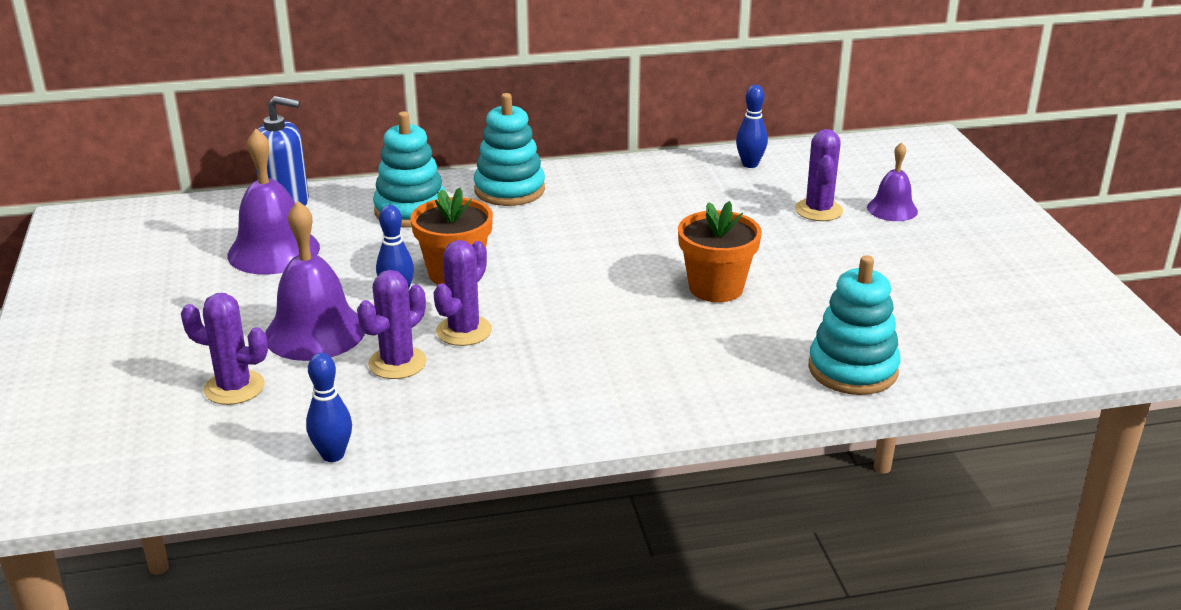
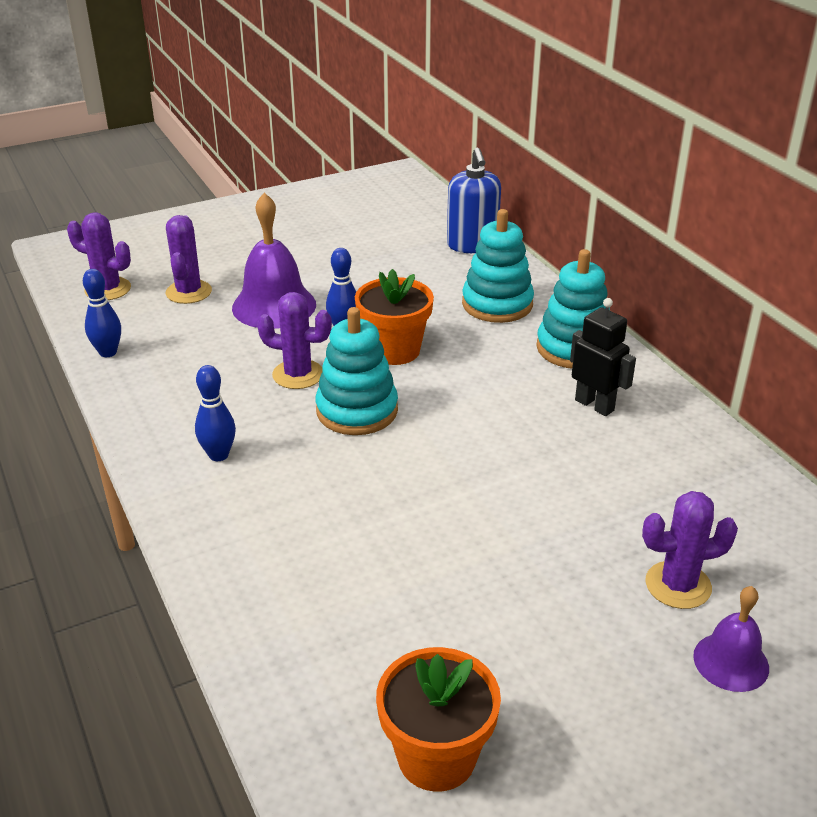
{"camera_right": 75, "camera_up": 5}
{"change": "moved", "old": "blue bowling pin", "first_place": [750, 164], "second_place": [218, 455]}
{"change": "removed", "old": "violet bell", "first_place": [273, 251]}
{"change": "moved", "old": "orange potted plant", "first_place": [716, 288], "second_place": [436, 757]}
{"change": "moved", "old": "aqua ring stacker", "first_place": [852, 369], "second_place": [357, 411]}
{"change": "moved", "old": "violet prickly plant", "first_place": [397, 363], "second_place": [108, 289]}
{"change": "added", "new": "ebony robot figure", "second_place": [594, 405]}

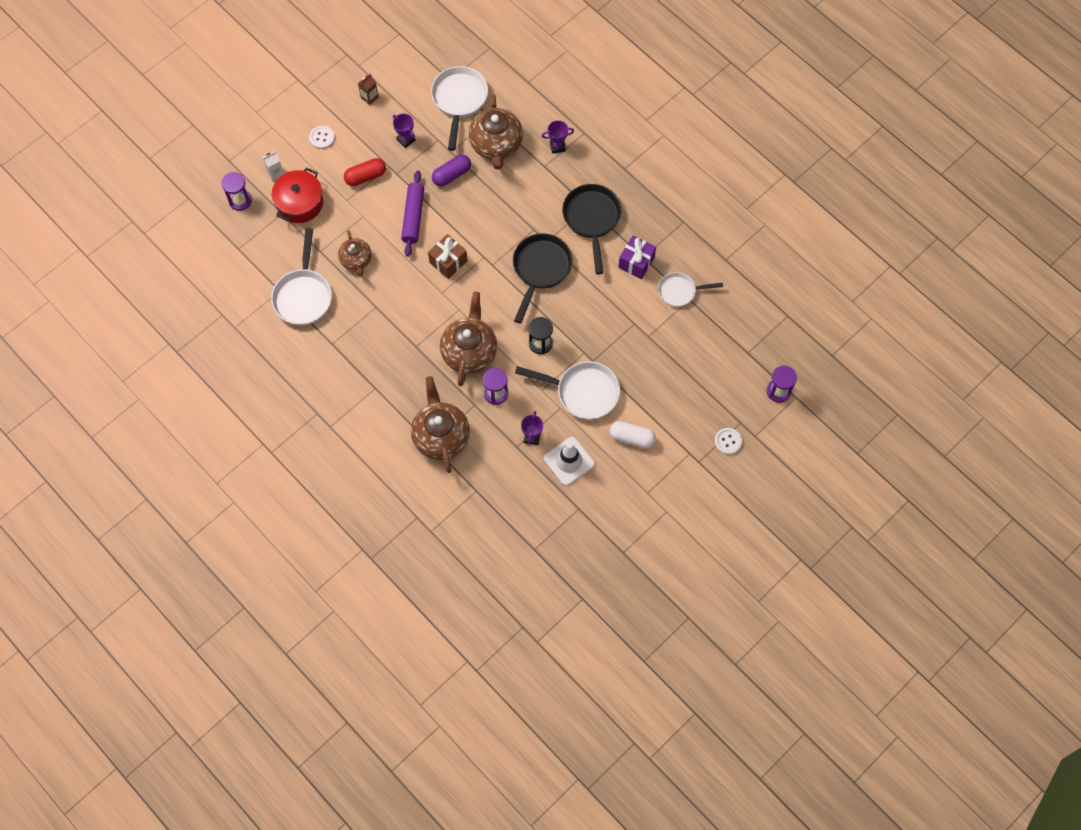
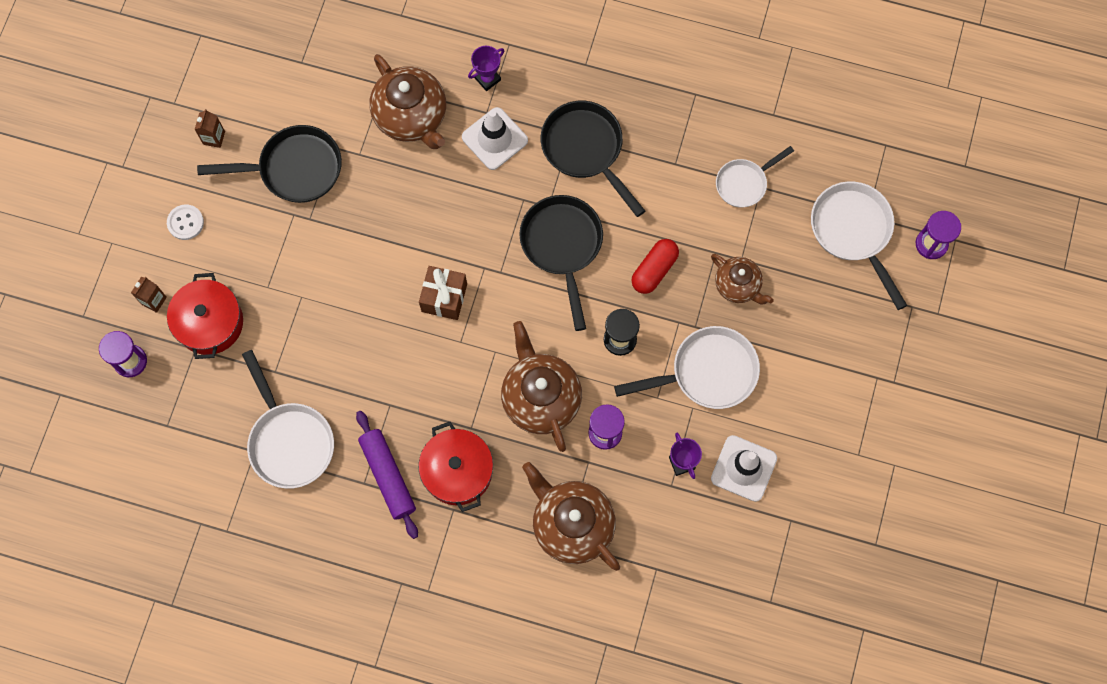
{"camera_right": -30, "camera_up": 5}
{"change": "moved", "old": "pure white skillet", "first_place": [459, 100], "second_place": [853, 232]}
{"change": "replaced", "old": "violet prize cup", "new": "ebony skillet", "first_place": [406, 140], "second_place": [294, 169]}
{"change": "recoloured", "old": "pure white milk carton", "new": "dark brown milk carton", "first_place": [275, 173], "second_place": [154, 300]}
{"change": "removed", "old": "violet capsule", "first_place": [451, 175]}
{"change": "moved", "old": "scarlet capsule", "first_place": [365, 176], "second_place": [654, 270]}
{"change": "moved", "old": "violet rolling pin", "first_place": [413, 217], "second_place": [388, 476]}
{"change": "moved", "old": "dark brown tea pot", "first_place": [356, 260], "second_place": [738, 286]}
{"change": "removed", "old": "violet gift", "first_place": [636, 262]}
{"change": "removed", "old": "pure white capsule", "first_place": [632, 438]}
{"change": "removed", "old": "pure white sewing button", "first_place": [728, 441]}
{"change": "added", "new": "pure white road cone", "second_place": [494, 139]}
{"change": "added", "new": "scarlet stockpot", "second_place": [457, 471]}

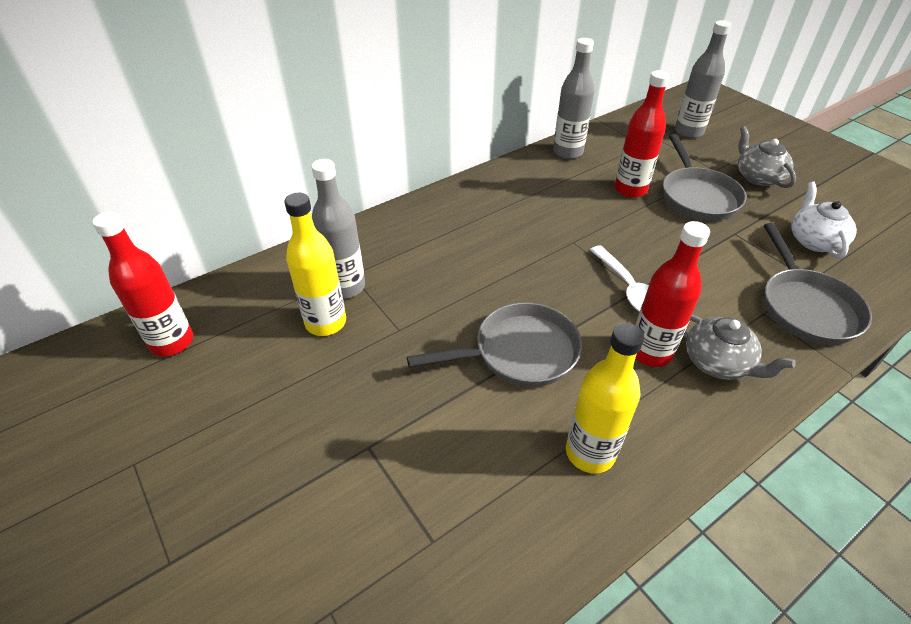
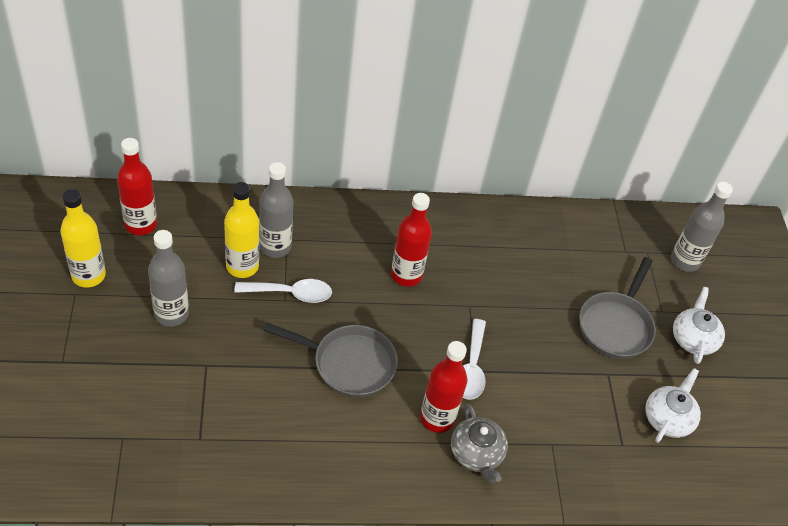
{"camera_right": 25, "camera_up": 5}
{"change": "moved", "old": "ash-grey bottle", "first_place": [568, 152], "second_place": [171, 314]}
{"change": "moved", "old": "scarlet bottle", "first_place": [630, 189], "second_place": [406, 275]}
{"change": "recoloured", "old": "ash-grey tea pot", "new": "pure white tea pot", "first_place": [758, 177], "second_place": [693, 339]}
{"change": "removed", "old": "ash-grey skillet", "first_place": [806, 307]}
{"change": "moved", "old": "yellow bottle", "first_place": [590, 452], "second_place": [88, 275]}
{"change": "added", "new": "pure white tablespoon", "second_place": [290, 293]}

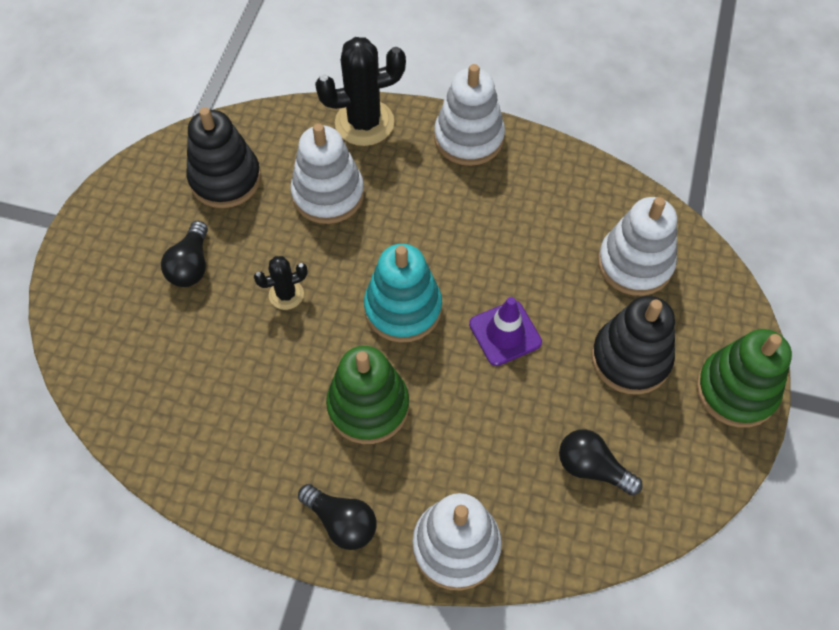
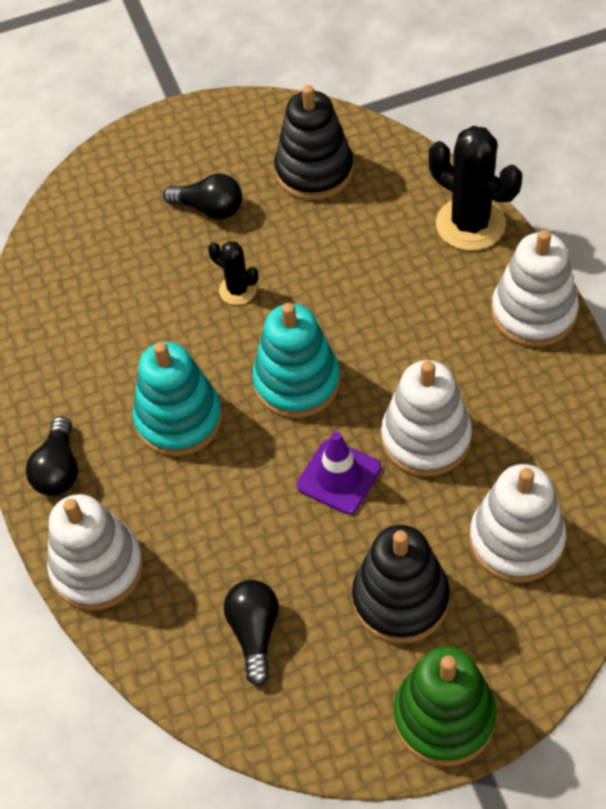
{"camera_right": 60, "camera_up": -5}
{"change": "moved", "old": "pure white ring stacker", "first_place": [328, 194], "second_place": [426, 438]}
{"change": "turned", "old": "ebony bulb", "first_place": [191, 265], "second_place": [209, 208], "degrees": -135}
{"change": "recoloured", "old": "green ring stacker", "new": "aqua ring stacker", "first_place": [368, 406], "second_place": [179, 419]}

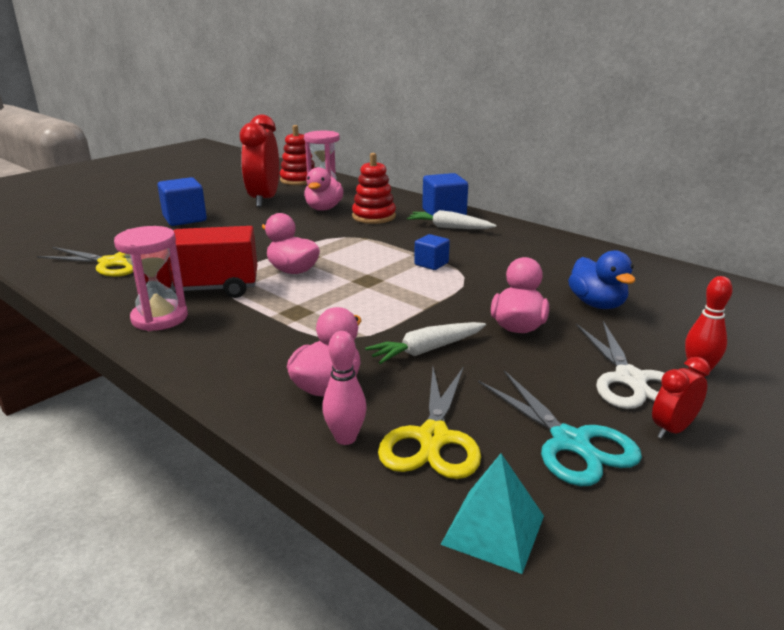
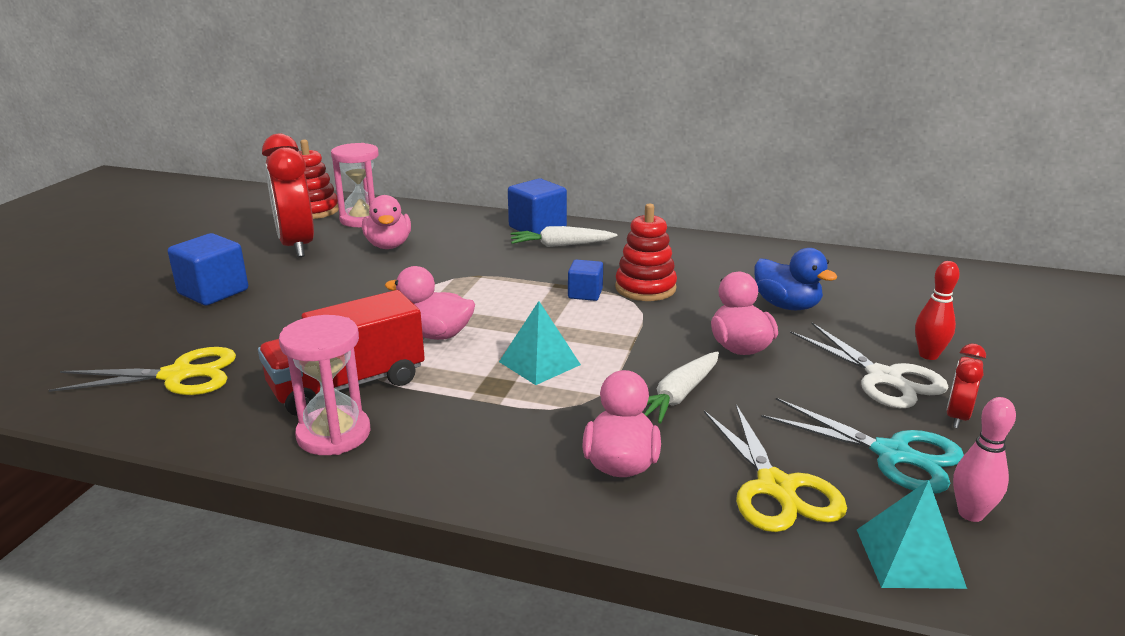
{"camera_right": -25, "camera_up": 0}
{"change": "moved", "old": "scarlet ring stacker", "first_place": [374, 216], "second_place": [645, 288]}
{"change": "moved", "old": "pink bowling pin", "first_place": [345, 438], "second_place": [970, 514]}
{"change": "added", "new": "aqua pyramid shape", "second_place": [539, 363]}

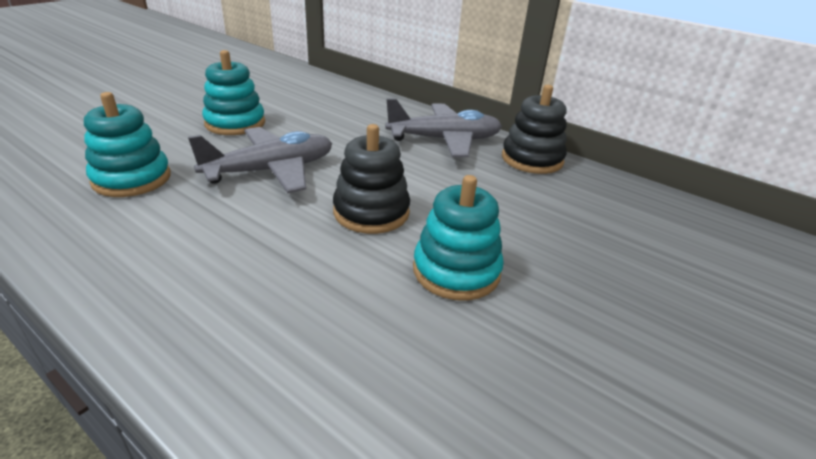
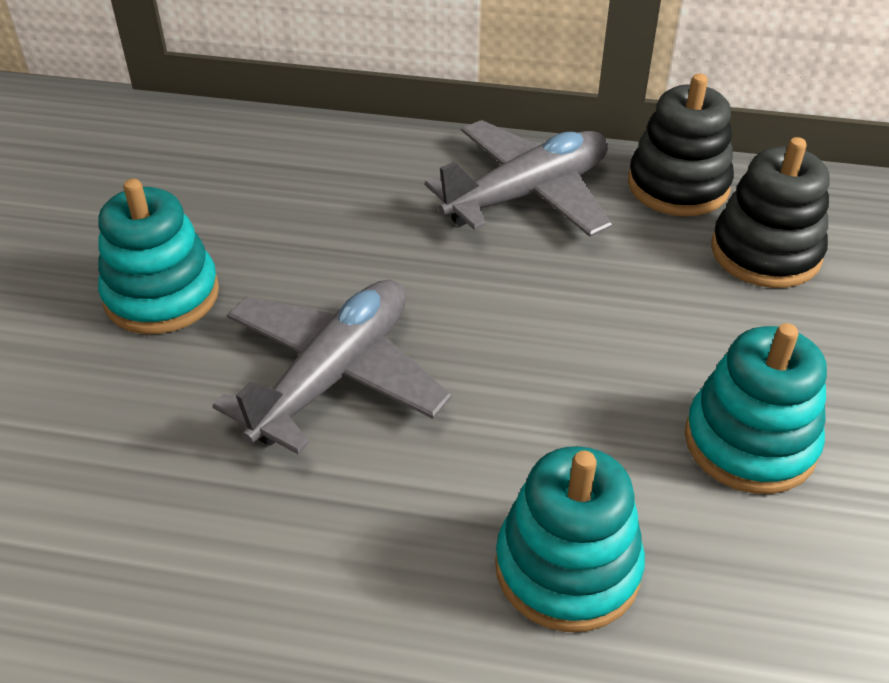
{"camera_right": -25, "camera_up": 10}
{"change": "moved", "old": "aqua ring stacker", "first_place": [132, 179], "second_place": [567, 568]}
{"change": "moved", "old": "ebony ring stacker", "first_place": [371, 212], "second_place": [765, 252]}

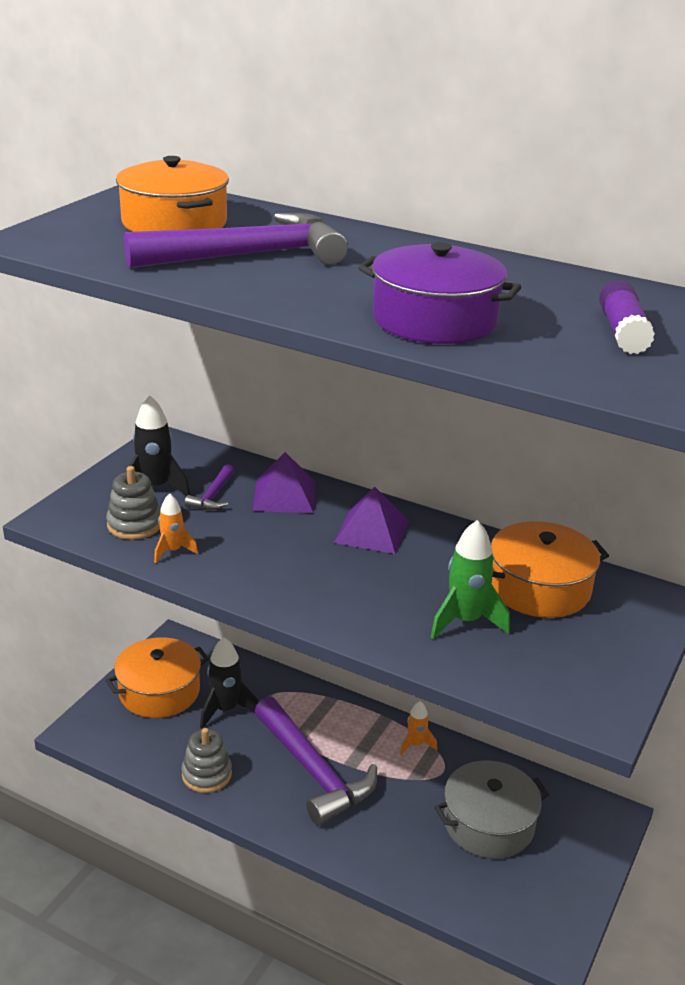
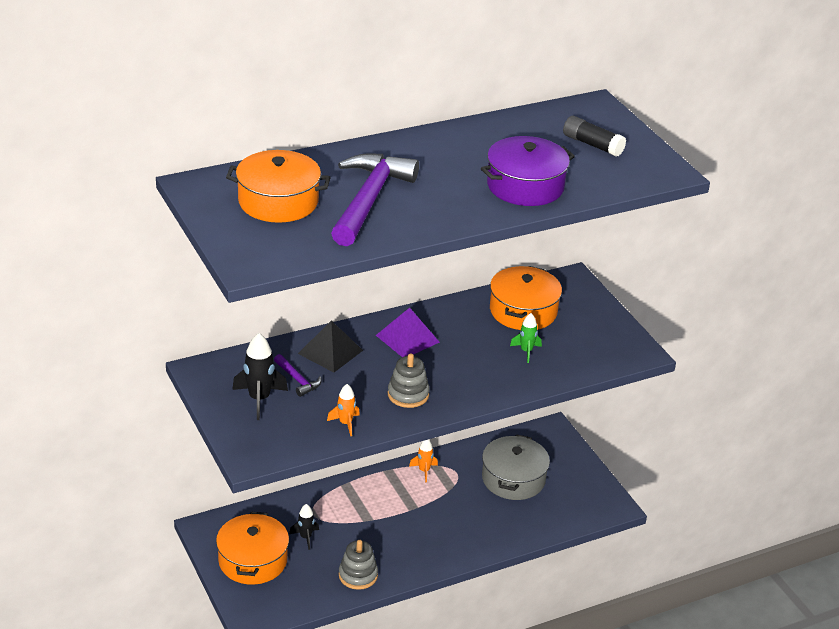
{"camera_right": -55, "camera_up": 5}
{"change": "recoloured", "old": "violet glue", "new": "ebony glue", "first_place": [622, 332], "second_place": [592, 145]}
{"change": "recoloured", "old": "violet pyramid shape", "new": "ebony pyramid shape", "first_place": [284, 496], "second_place": [330, 352]}
{"change": "moved", "old": "ash-grey ring stacker", "first_place": [134, 525], "second_place": [408, 394]}
{"change": "resized", "old": "green spaceship", "first_place": [465, 621], "second_place": [526, 351], "factor": 0.61}
{"change": "resized", "old": "ebony spaceship", "first_place": [225, 710], "second_place": [305, 537], "factor": 0.61}
{"change": "removed", "old": "violet claw hammer", "first_place": [313, 771]}

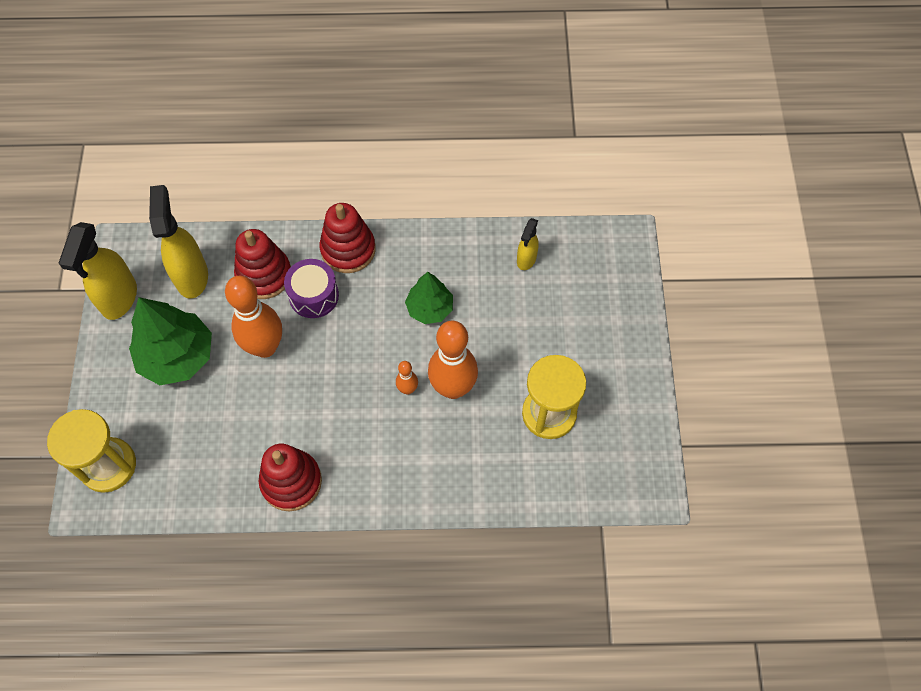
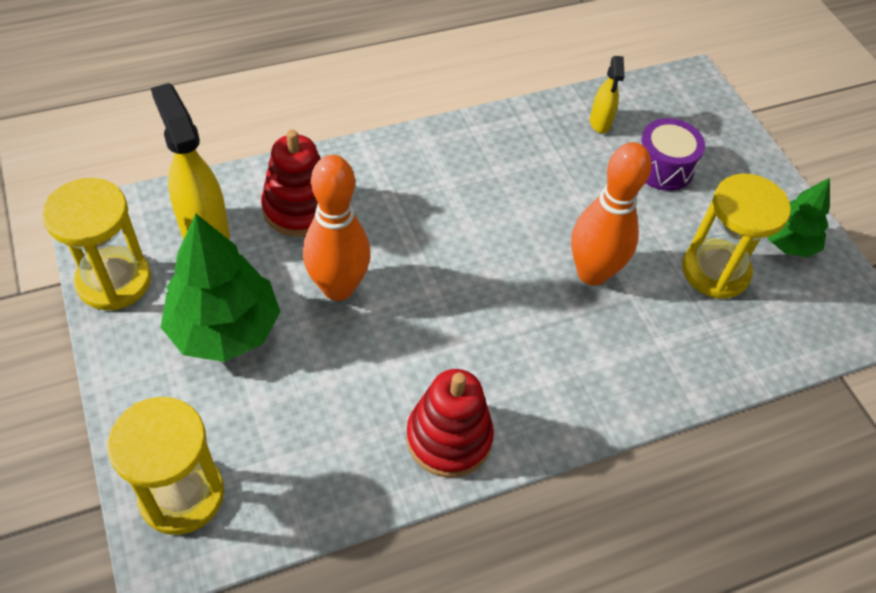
{"camera_right": -25, "camera_up": -10}
{"change": "removed", "old": "scarlet ring stacker", "first_place": [348, 249]}
{"change": "replaced", "old": "yellow sprayer", "new": "yellow sand timer", "first_place": [119, 298], "second_place": [114, 281]}
{"change": "moved", "old": "violet toy drum", "first_place": [314, 296], "second_place": [663, 167]}
{"change": "moved", "old": "green fir tree", "first_place": [430, 308], "second_place": [788, 243]}
{"change": "removed", "old": "orange bowling pin", "first_place": [407, 389]}

